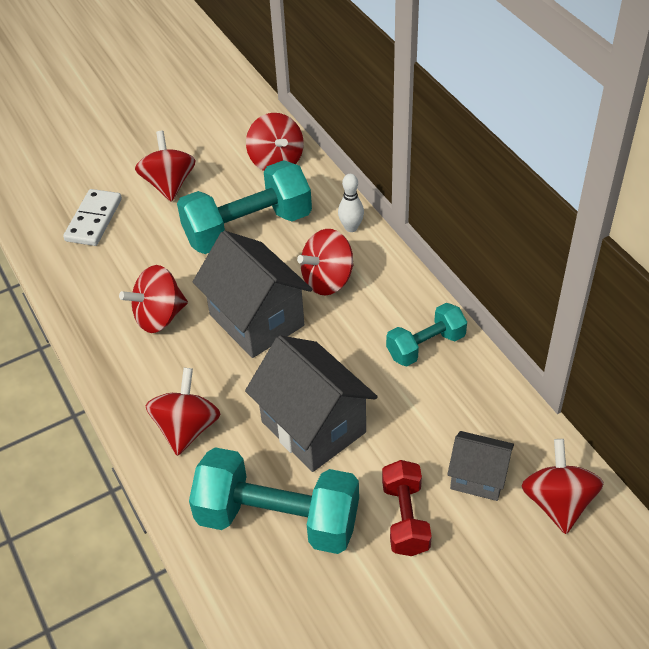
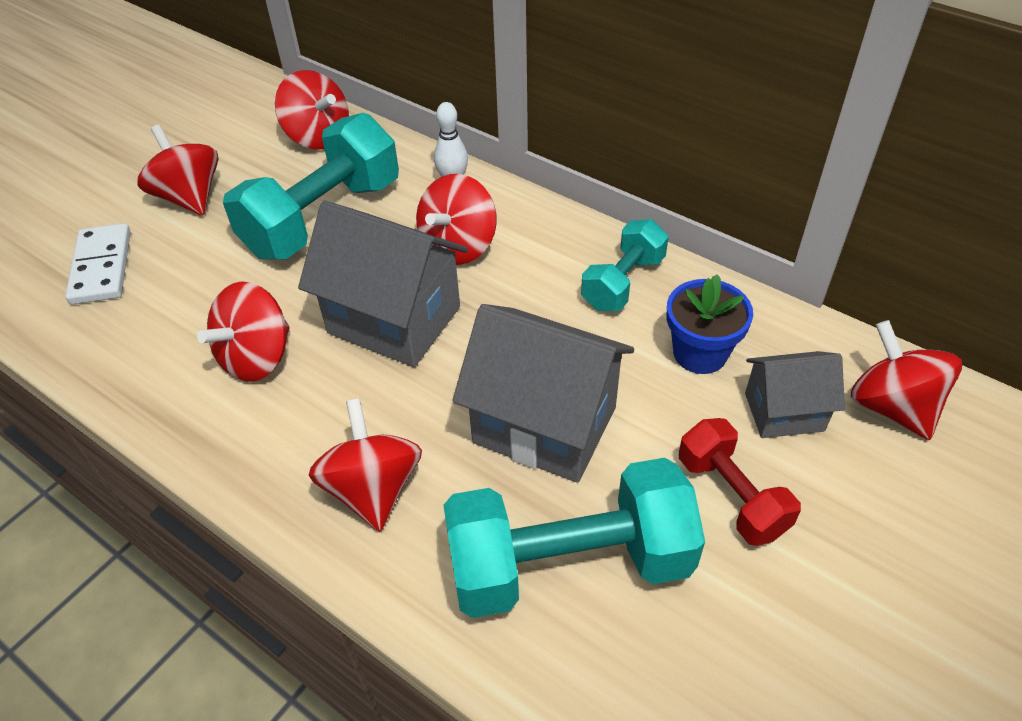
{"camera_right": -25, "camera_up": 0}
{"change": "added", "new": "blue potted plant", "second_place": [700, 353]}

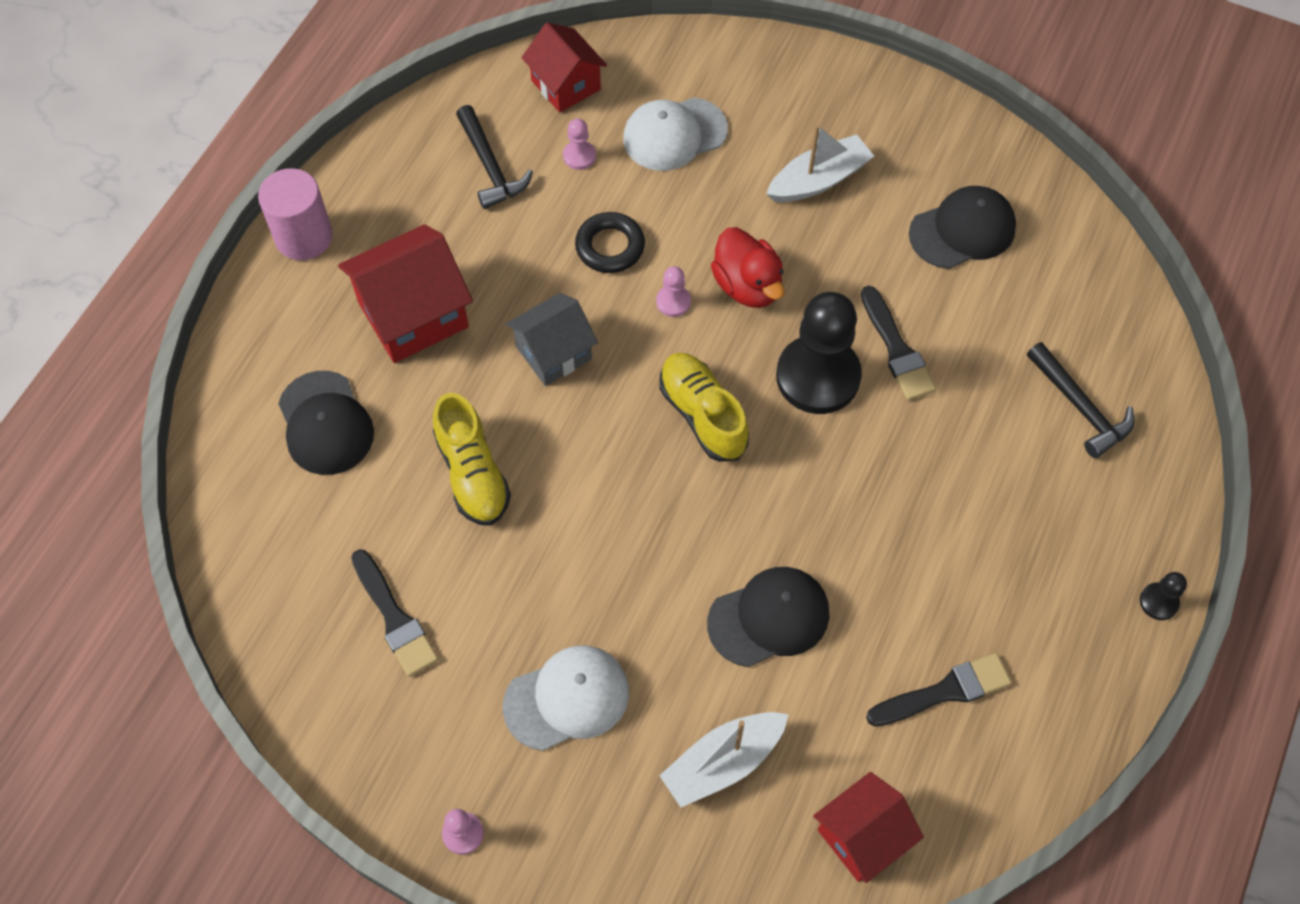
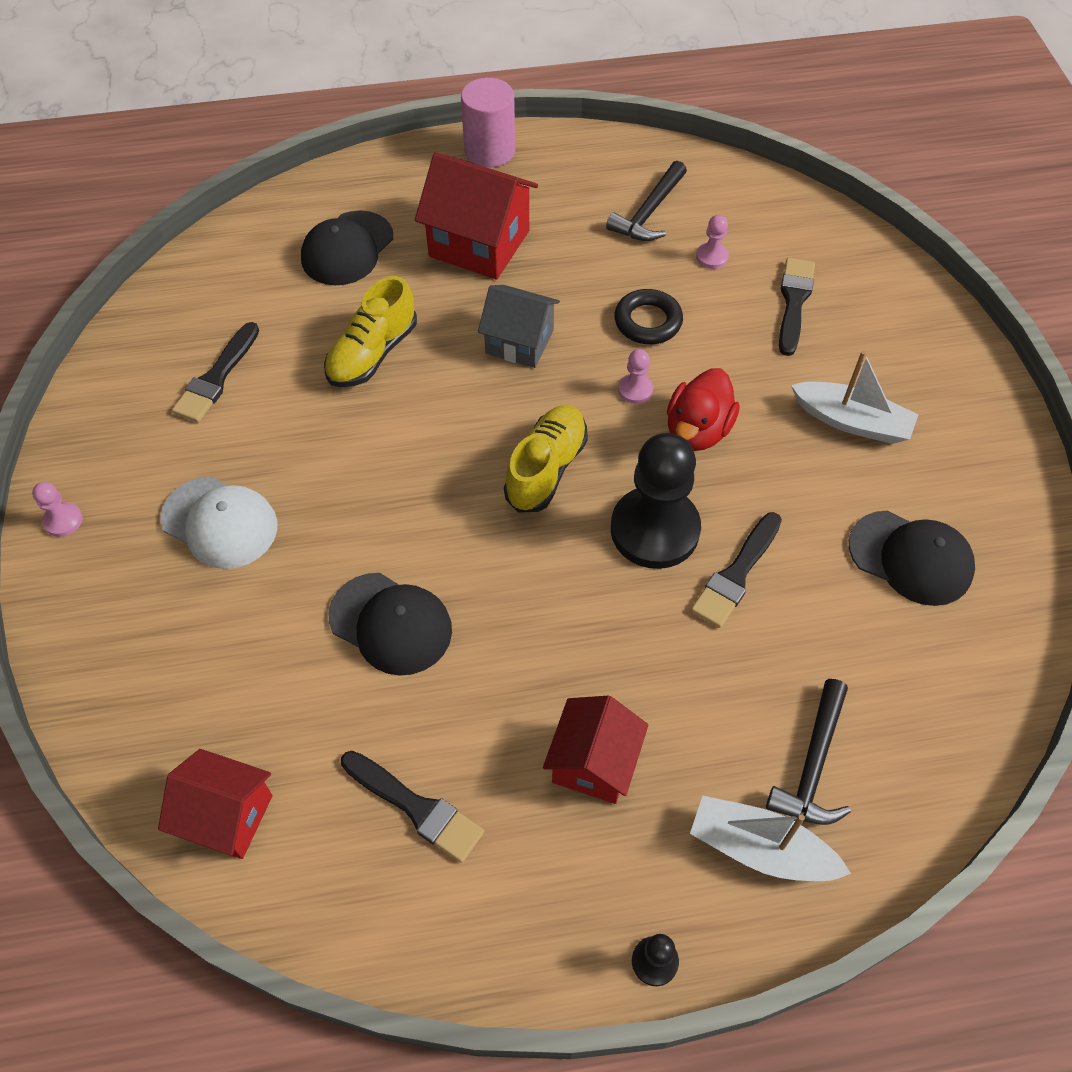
{"camera_right": 55, "camera_up": -5}
{"change": "moved", "old": "scarlet toy house", "first_place": [566, 85], "second_place": [594, 762]}
{"change": "replaced", "old": "pure white peaked cap", "new": "ebony brush", "first_place": [674, 134], "second_place": [794, 302]}
{"change": "moved", "old": "pure white sailboat", "first_place": [723, 762], "second_place": [760, 848]}

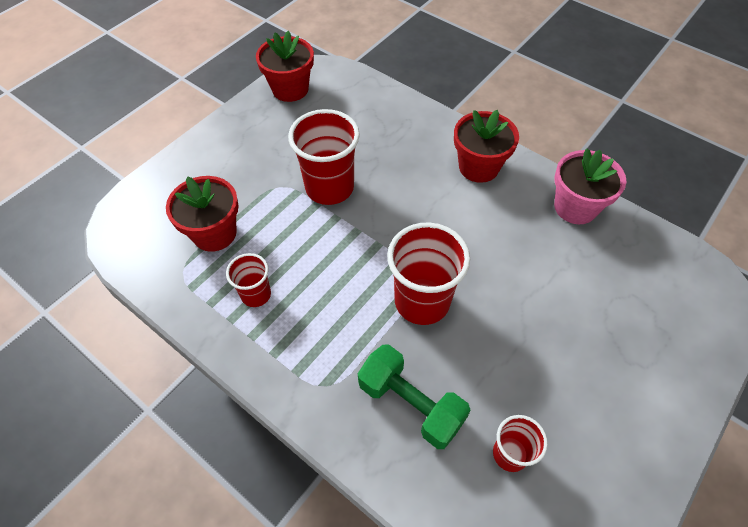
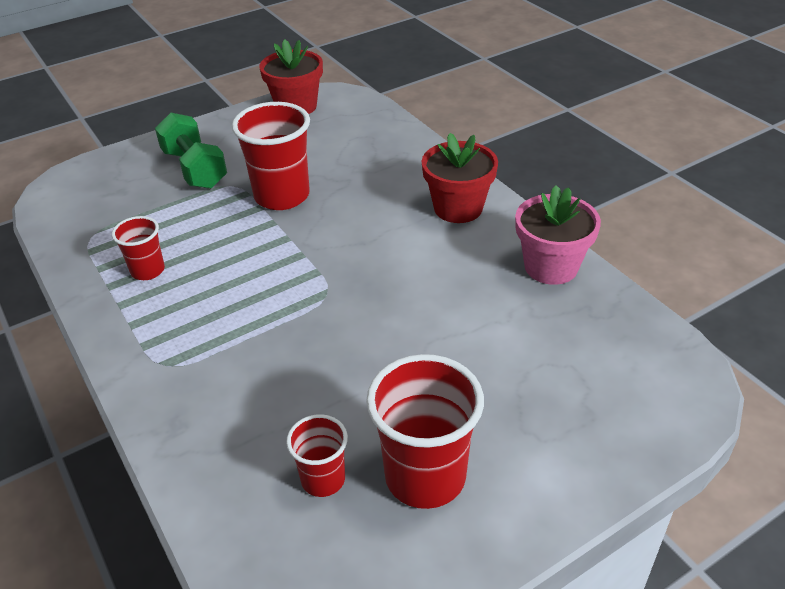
{"camera_right": 20, "camera_up": -15}
{"change": "removed", "old": "scarlet potted plant", "first_place": [214, 233]}
{"change": "moved", "old": "scarlet tumbler", "first_place": [422, 301], "second_place": [425, 476]}
{"change": "moved", "old": "green hand weight", "first_place": [411, 404], "second_place": [195, 169]}

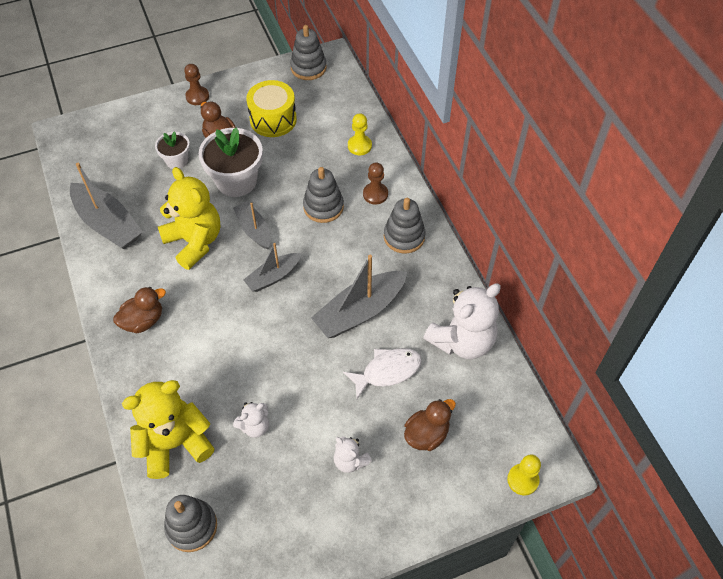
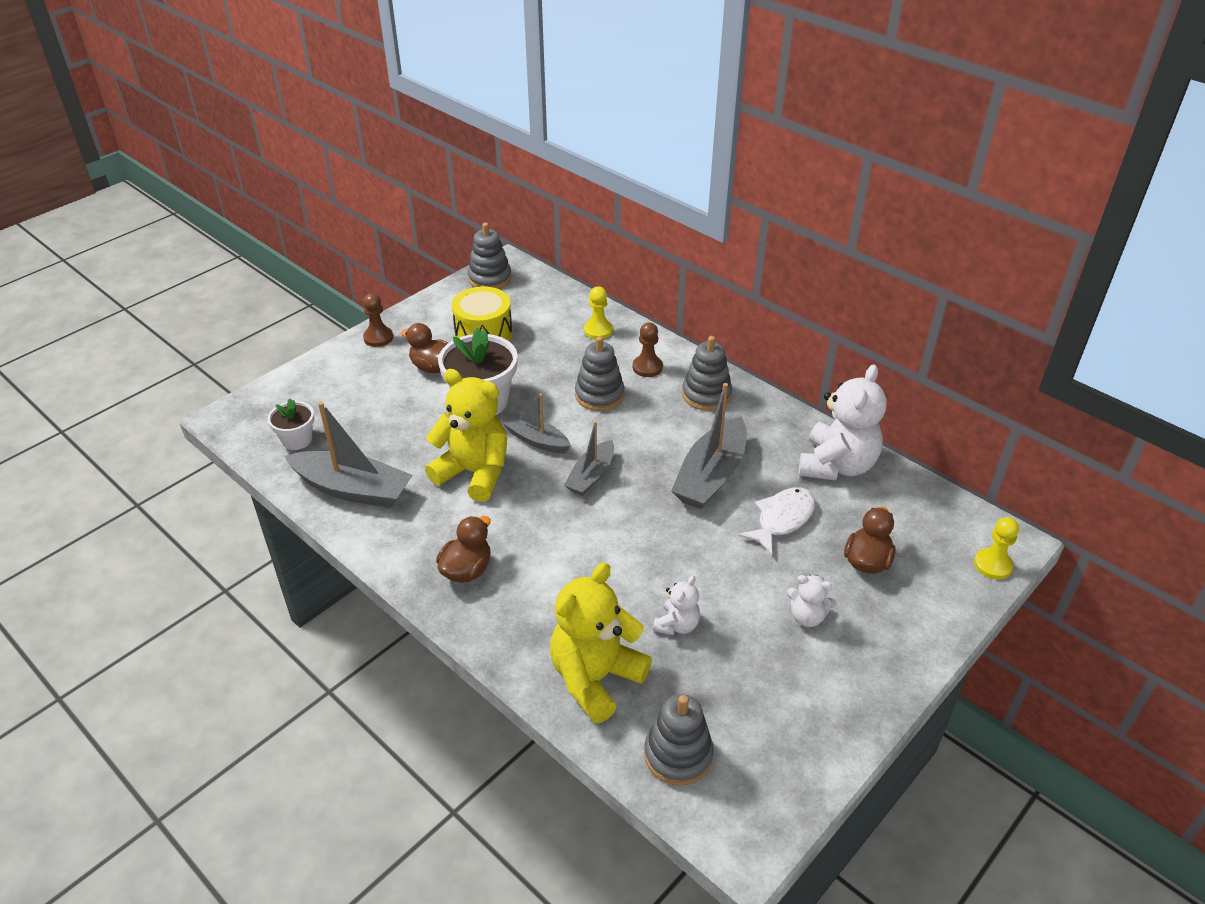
{"camera_right": -25, "camera_up": -15}
{"change": "moved", "old": "pure white potted plant", "first_place": [177, 160], "second_place": [297, 440]}

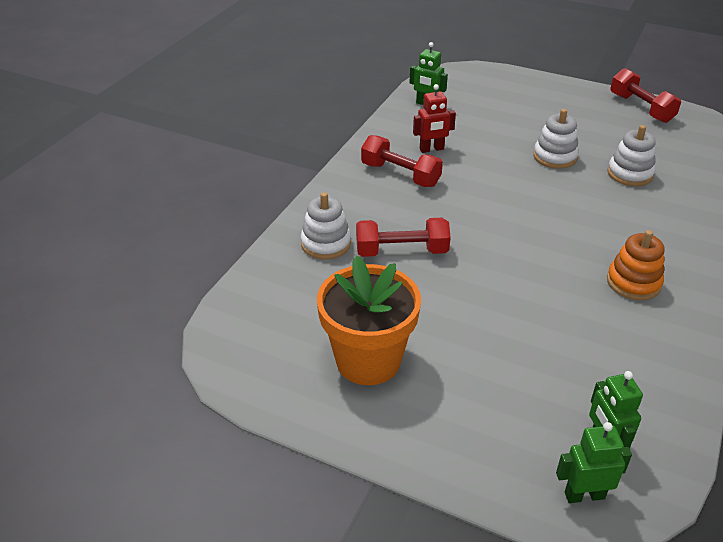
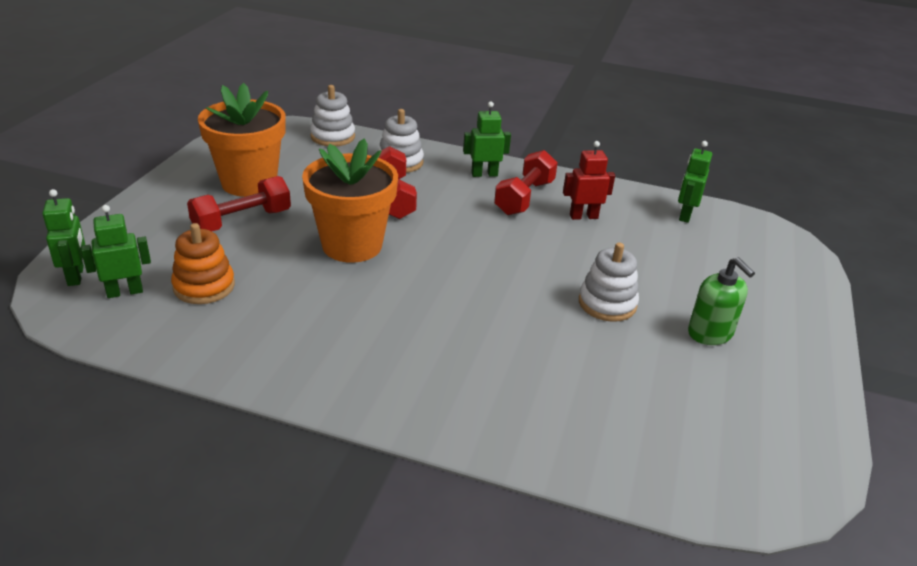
{"camera_right": 80, "camera_up": -5}
{"change": "moved", "old": "scarlet hand weight", "first_place": [641, 108], "second_place": [242, 221]}
{"change": "turned", "old": "scarlet robot figure", "first_place": [431, 149], "second_place": [583, 216], "degrees": 105}
{"change": "moved", "old": "pure white ring stacker", "first_place": [629, 174], "second_place": [333, 137]}
{"change": "moved", "old": "orange ring stacker", "first_place": [633, 282], "second_place": [204, 286]}
{"change": "added", "new": "green robot figure", "second_place": [484, 174]}
{"change": "added", "new": "orange potted plant", "second_place": [352, 245]}
{"change": "added", "new": "green soap dispenser", "second_place": [710, 333]}

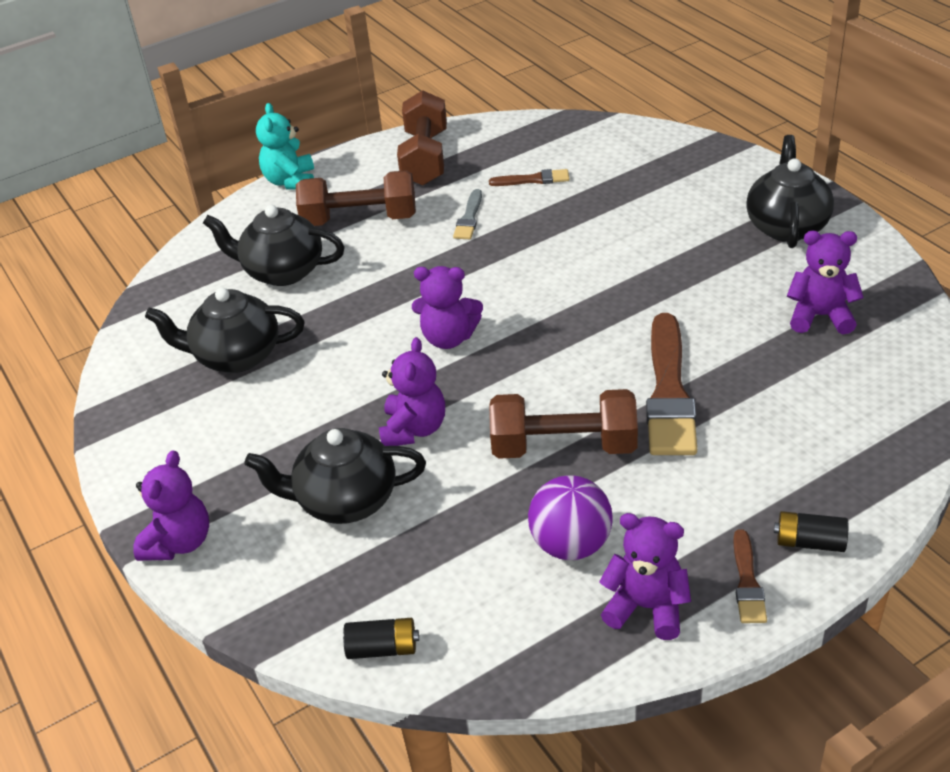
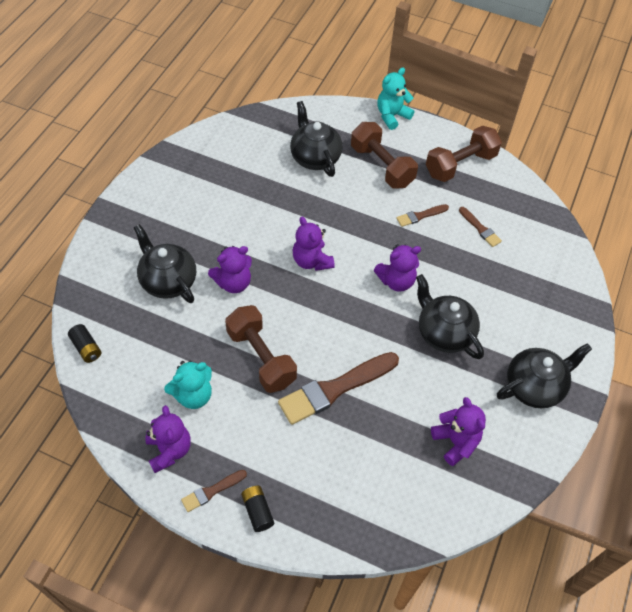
{"camera_right": 50, "camera_up": 15}
{"change": "recoloured", "old": "ash-grey brush", "new": "dark brown brush", "first_place": [469, 218], "second_place": [420, 216]}
{"change": "moved", "old": "ebony tea pot", "first_place": [236, 356], "second_place": [444, 333]}
{"change": "moved", "old": "violet stuffed bear", "first_place": [179, 542], "second_place": [396, 281]}
{"change": "replaced", "old": "violet sphere", "new": "aqua stuffed bear", "first_place": [571, 544], "second_place": [193, 395]}

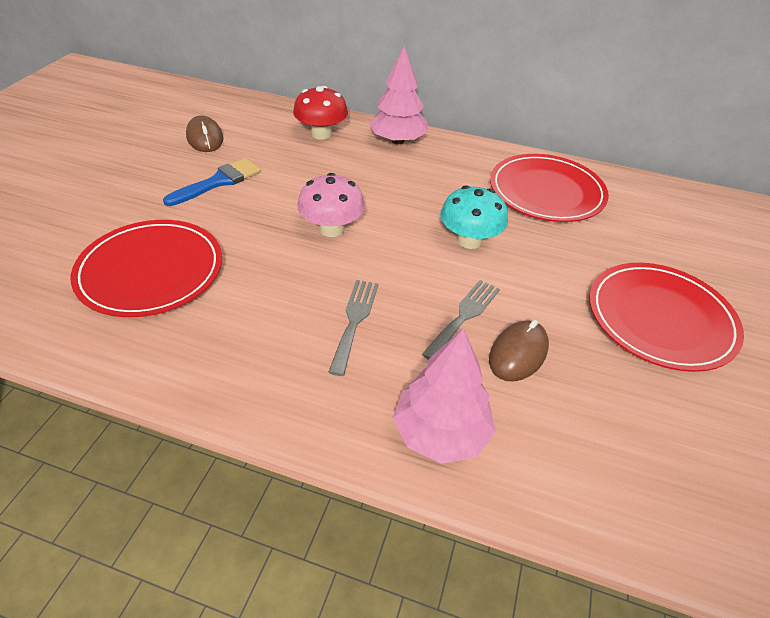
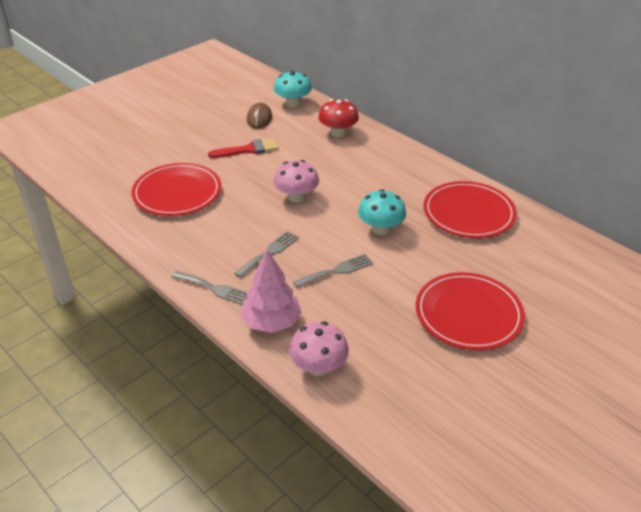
{"camera_right": 30, "camera_up": -5}
{"change": "removed", "old": "pink fir tree", "first_place": [398, 141]}
{"change": "recoloured", "old": "blue brush", "new": "scarlet brush", "first_place": [218, 182], "second_place": [248, 150]}
{"change": "removed", "old": "dark brown mouse", "first_place": [518, 353]}
{"change": "added", "new": "aqua fungus", "second_place": [293, 103]}
{"change": "added", "new": "ash-grey table fork", "second_place": [214, 288]}
{"change": "added", "new": "pink fungus", "second_place": [319, 367]}

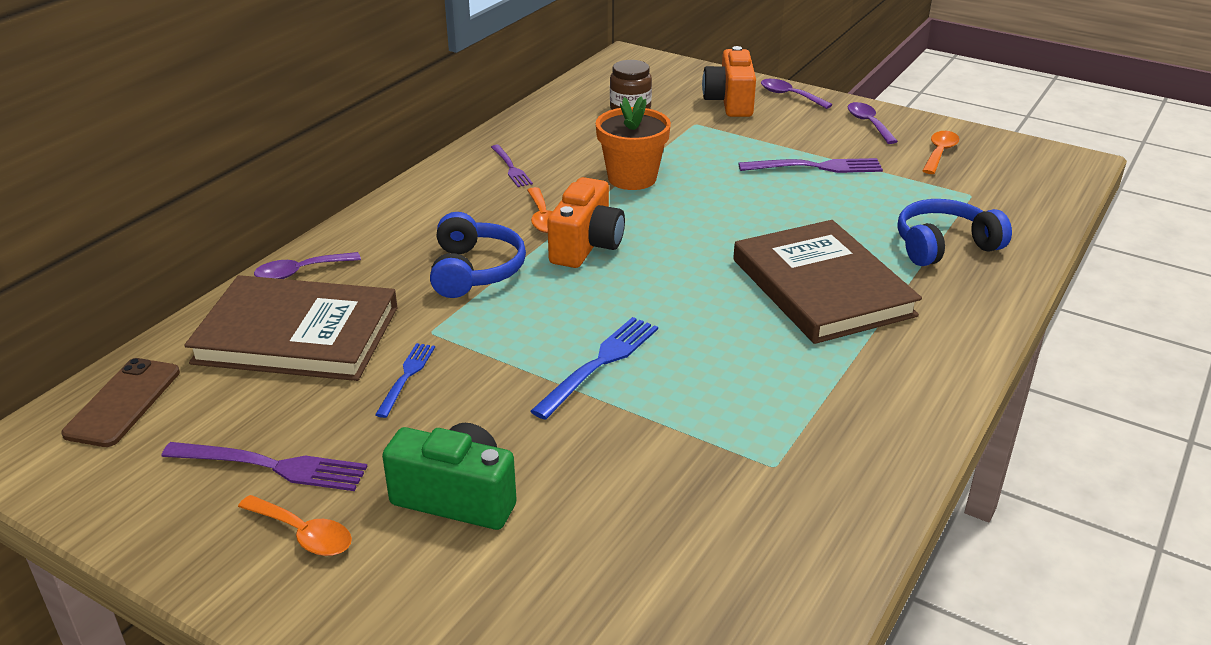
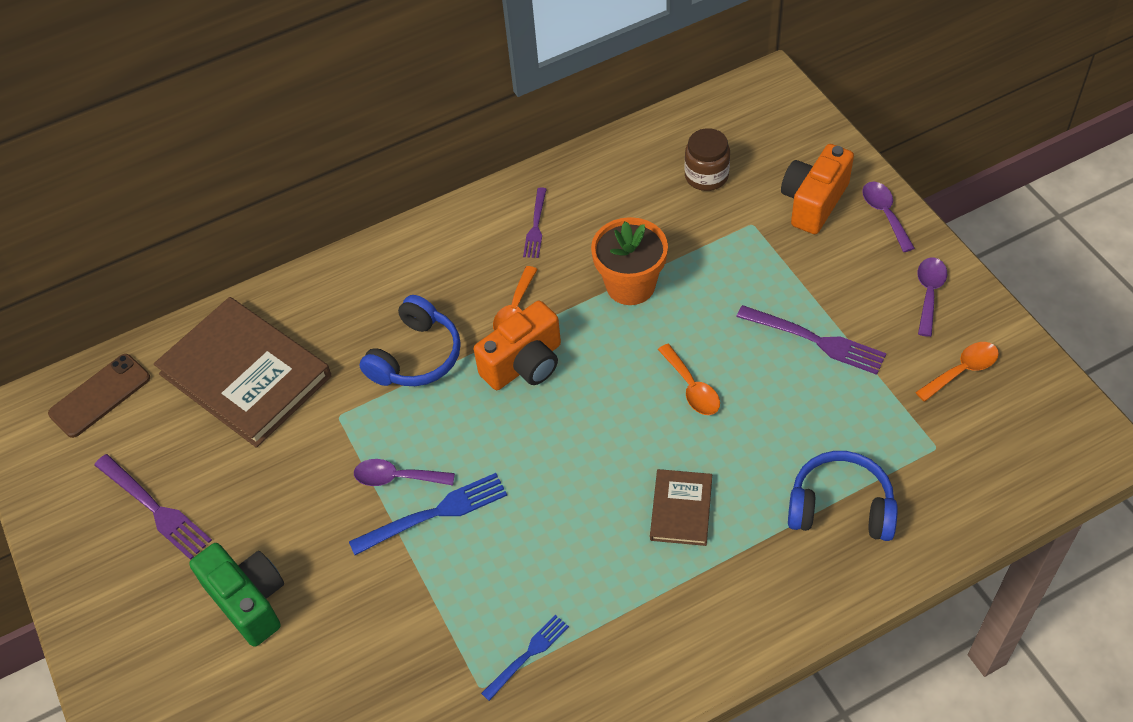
{"camera_right": 35, "camera_up": 20}
{"change": "resized", "old": "dark brown hardcover", "first_place": [822, 287], "second_place": [681, 509], "factor": 0.49}
{"change": "moved", "old": "violet tablespoon", "first_place": [300, 272], "second_place": [396, 477]}
{"change": "moved", "old": "blue table fork", "first_place": [407, 376], "second_place": [528, 654]}
{"change": "moved", "old": "orange tablespoon", "first_place": [304, 534], "second_place": [692, 388]}

